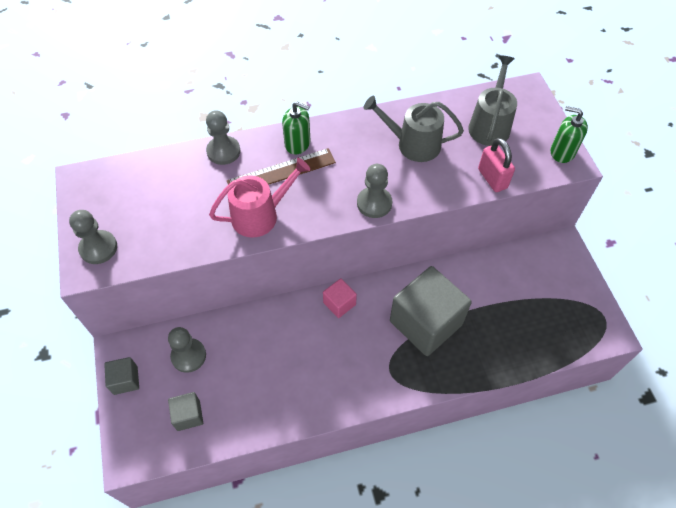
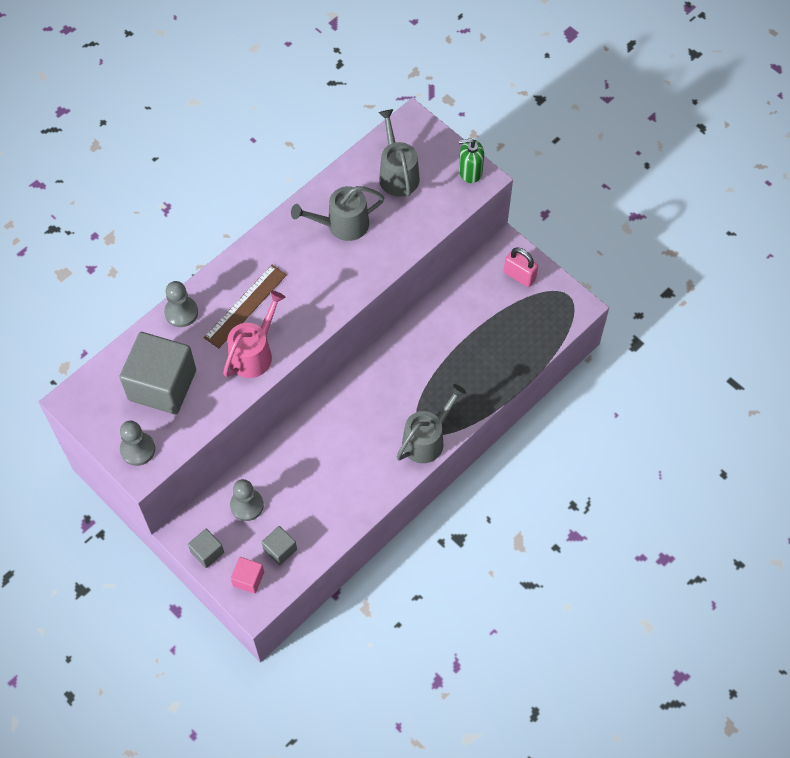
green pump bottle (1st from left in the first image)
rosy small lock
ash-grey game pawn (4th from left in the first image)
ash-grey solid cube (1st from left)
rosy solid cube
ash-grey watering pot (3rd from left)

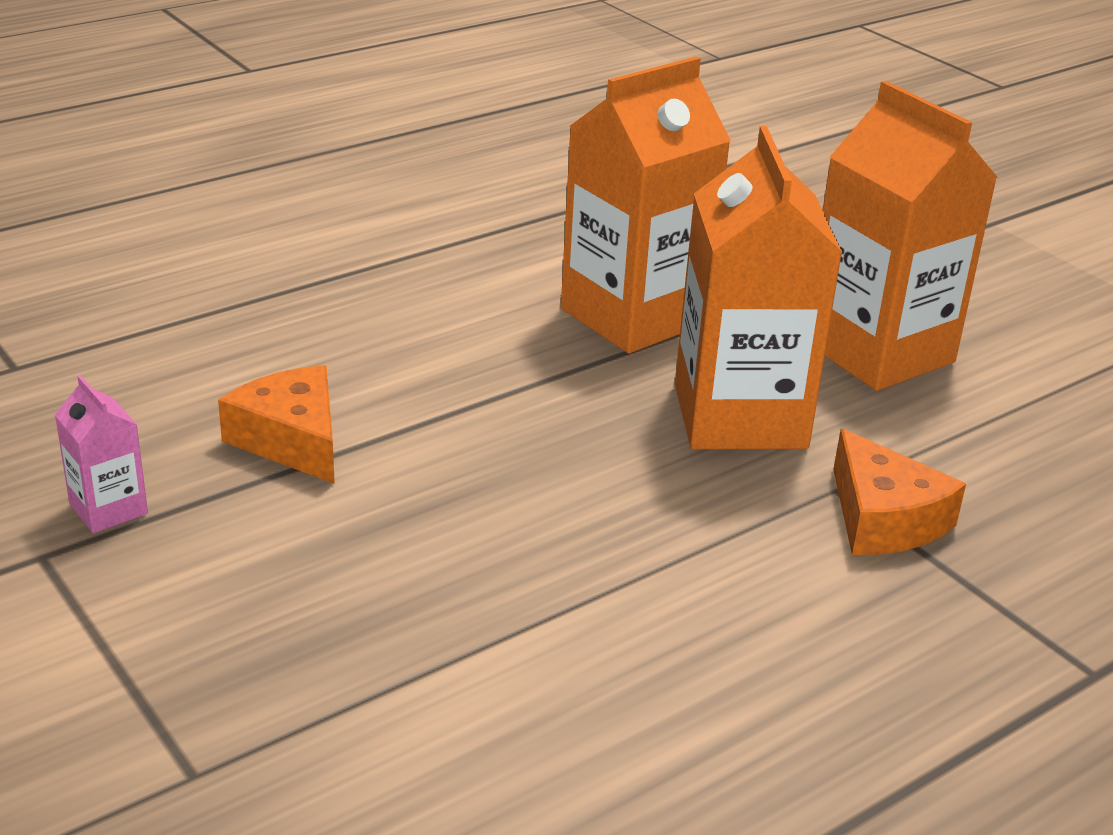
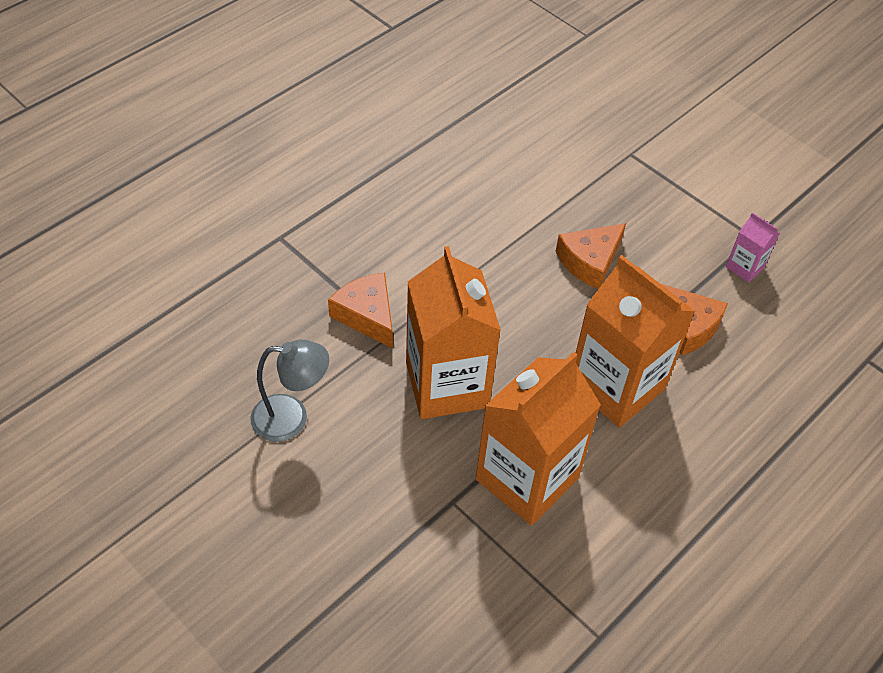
bright orange juice carton (3rd from left)
bright orange cheese wedge (2nd from left)
ash-grey desk lamp

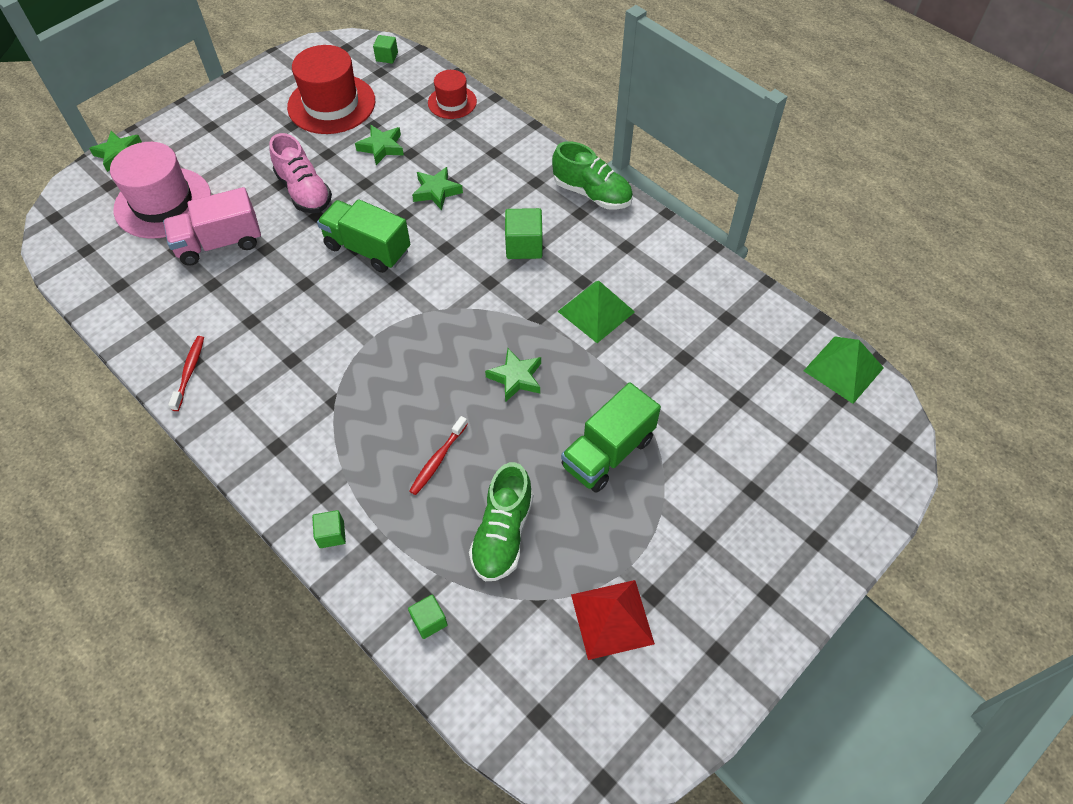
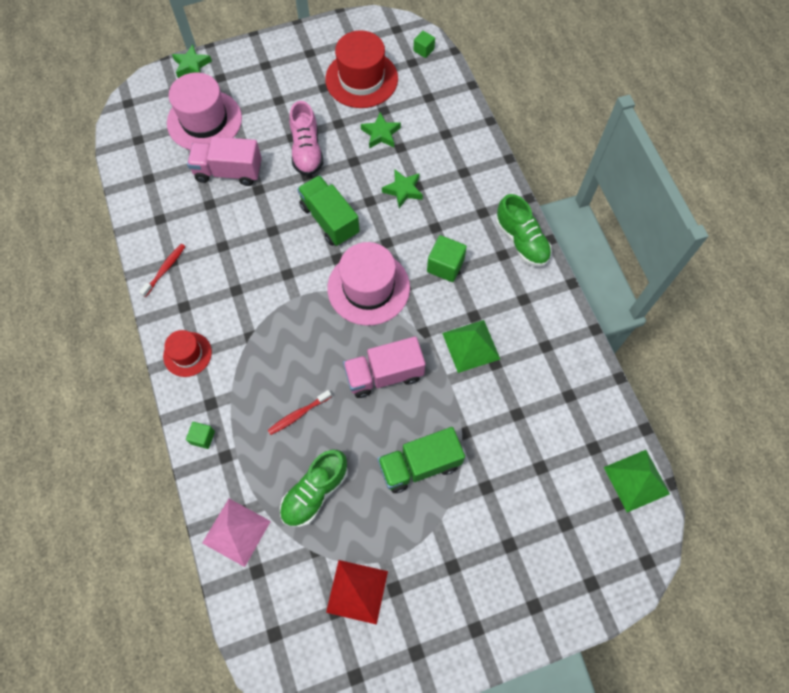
crimson top hat (1st from left)
rosy lorry (2nd from left)
rosy pyramid
rosy top hat (2nd from left)

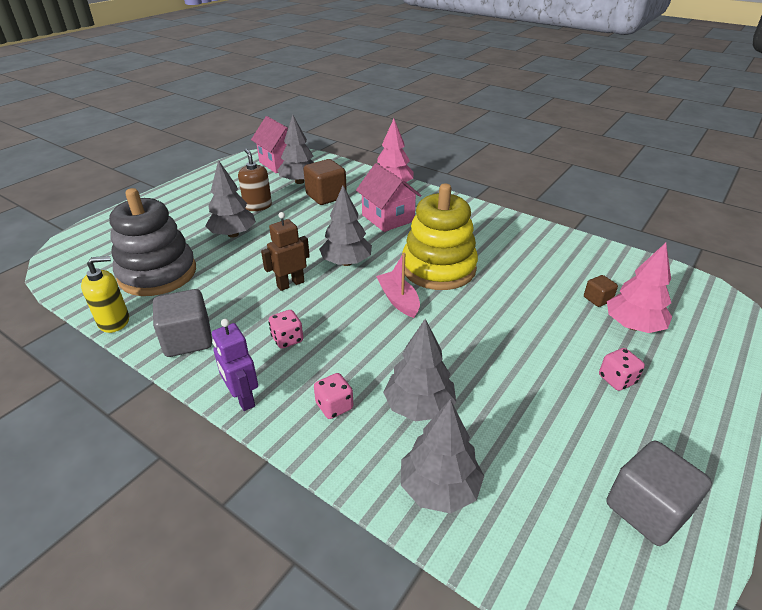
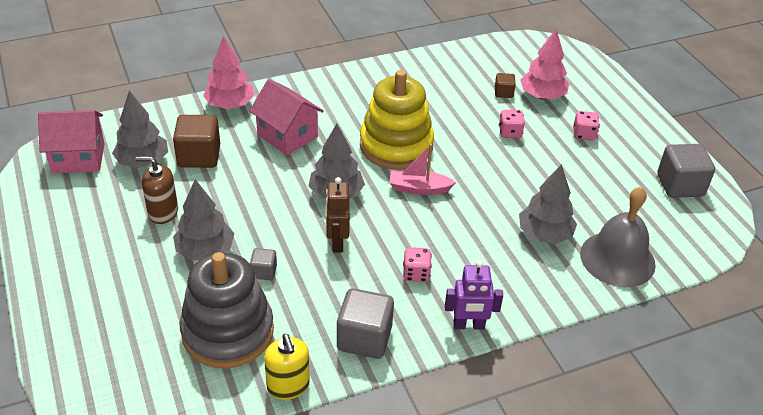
rosy toy house (2nd from left)
golden pump bottle
rosy die (2nd from left)
ash-grey hand bell
ash-grey solid cube (1st from left)

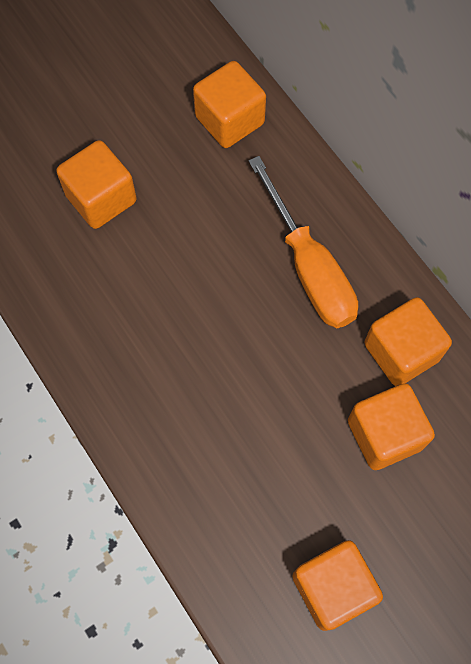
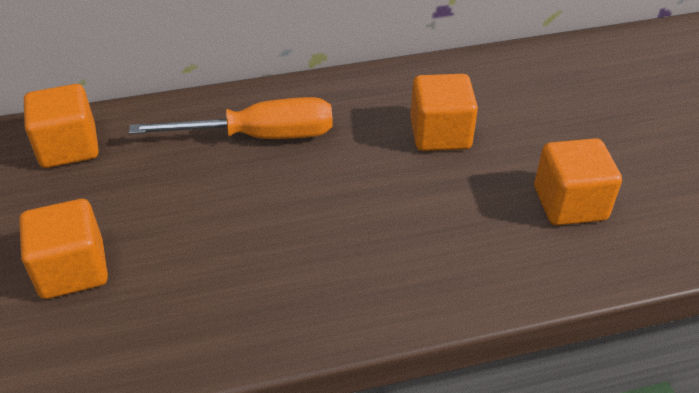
bright orange solid cube (5th from left in the first image)

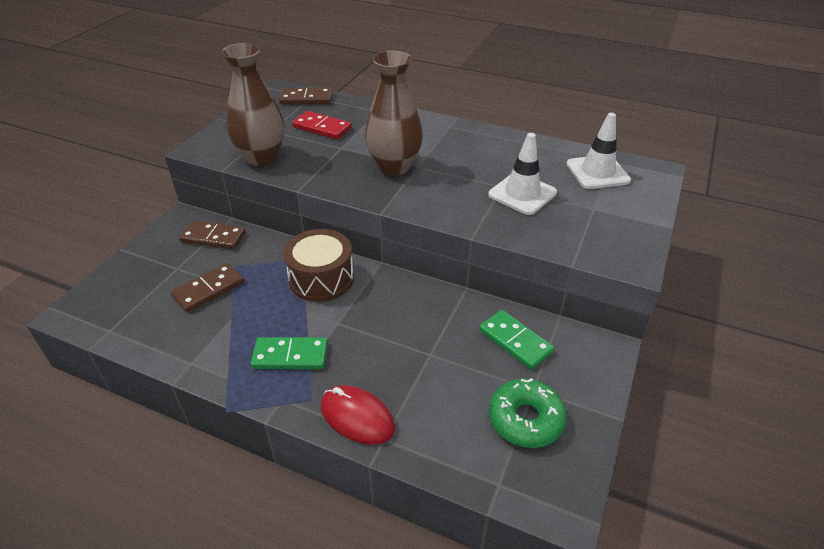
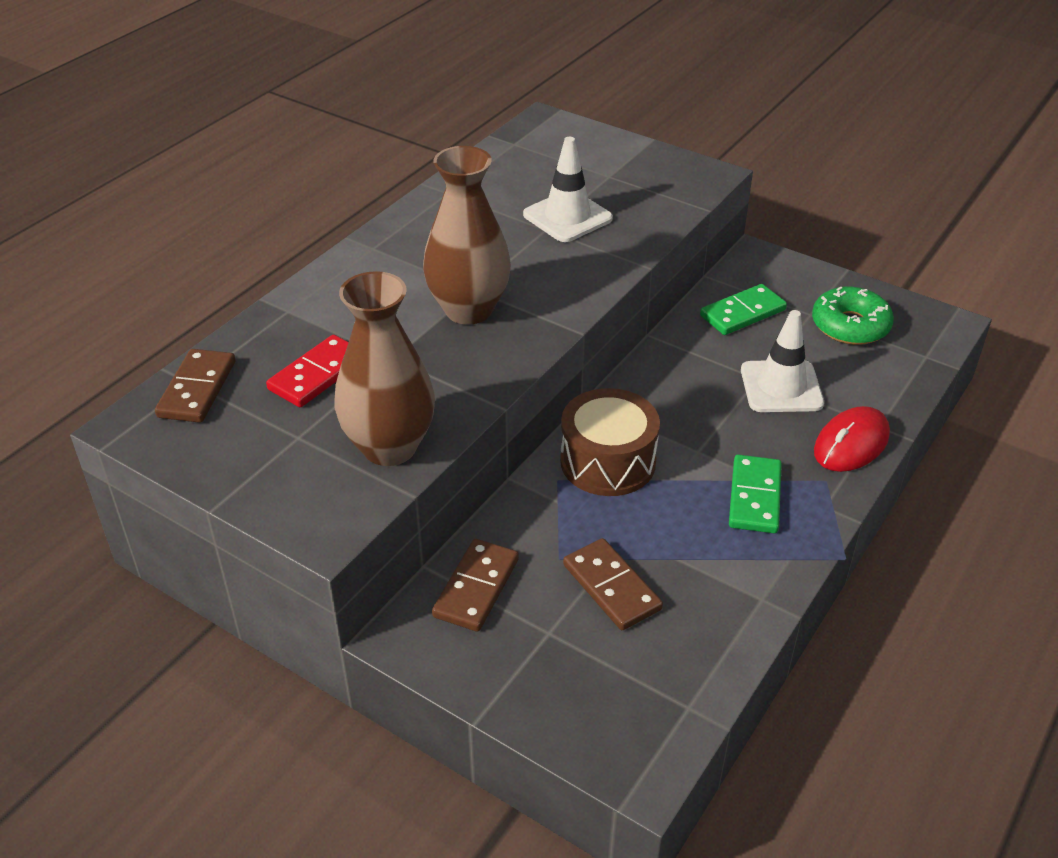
white road cone (2nd from left)

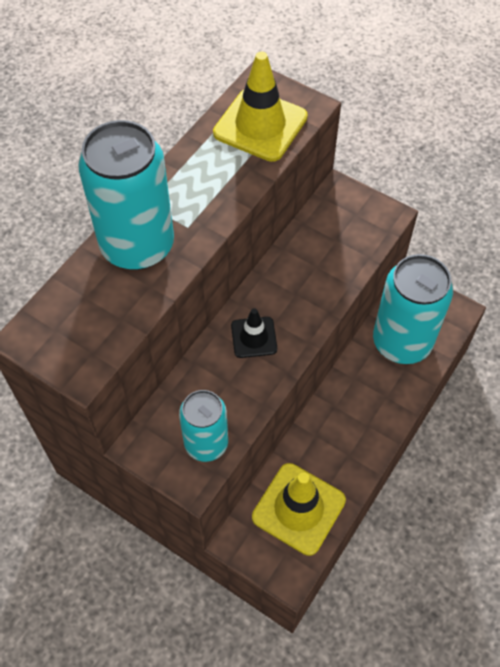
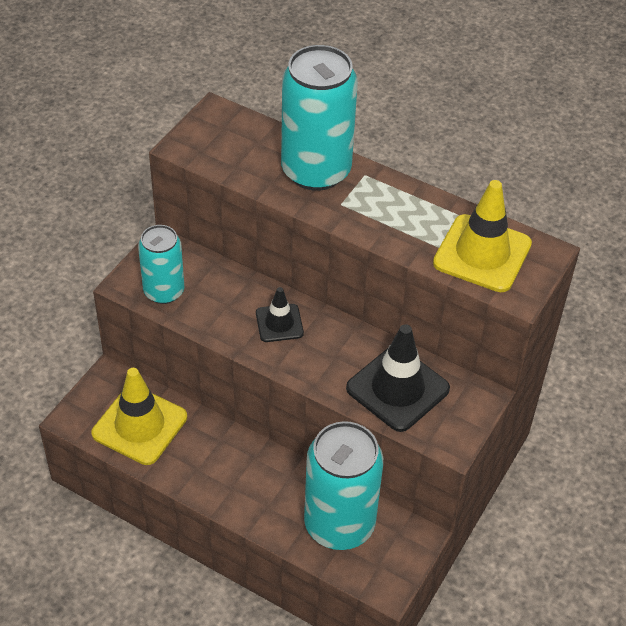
black road cone (2nd from left)

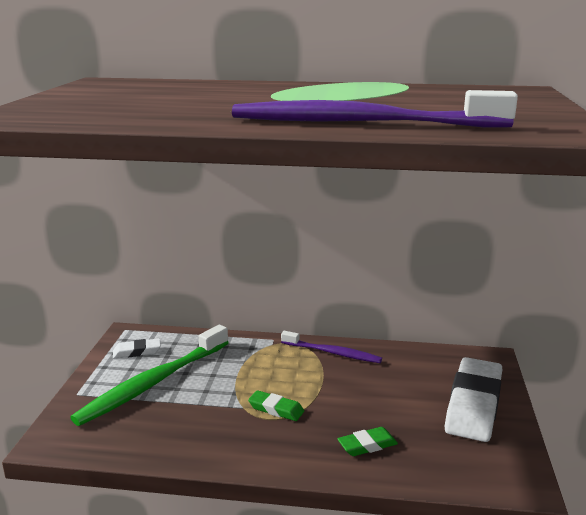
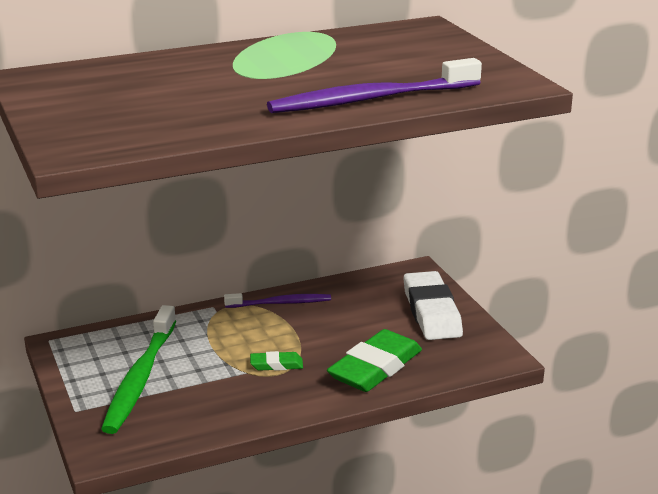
white gum eraser (1st from left in the first image)
green gum eraser (2nd from left)

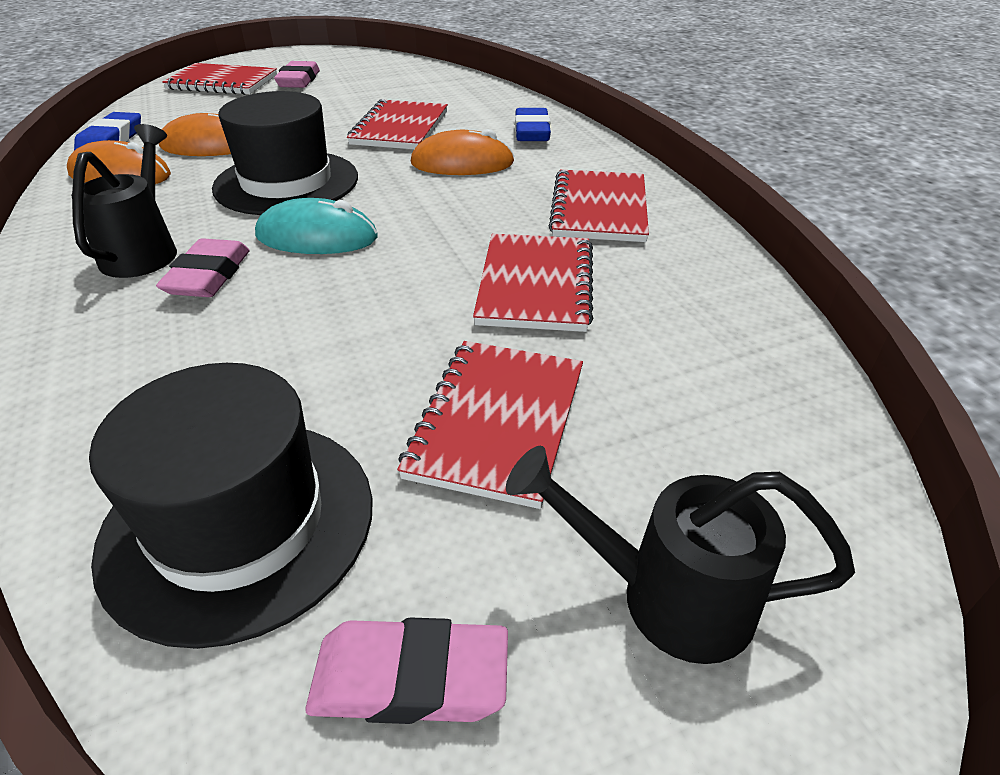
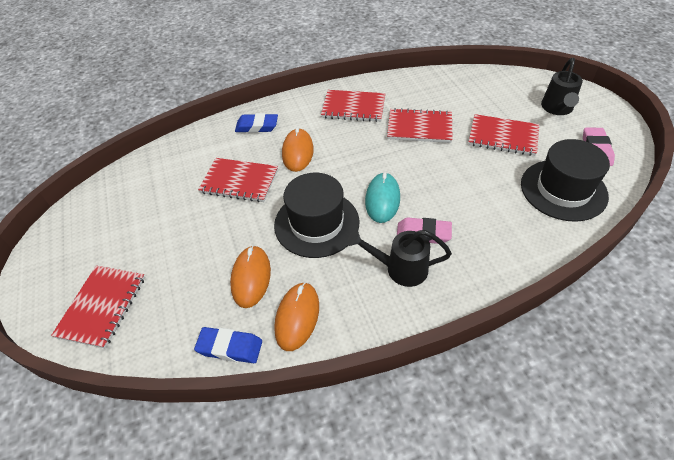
rosy gum eraser (2nd from left in the first image)

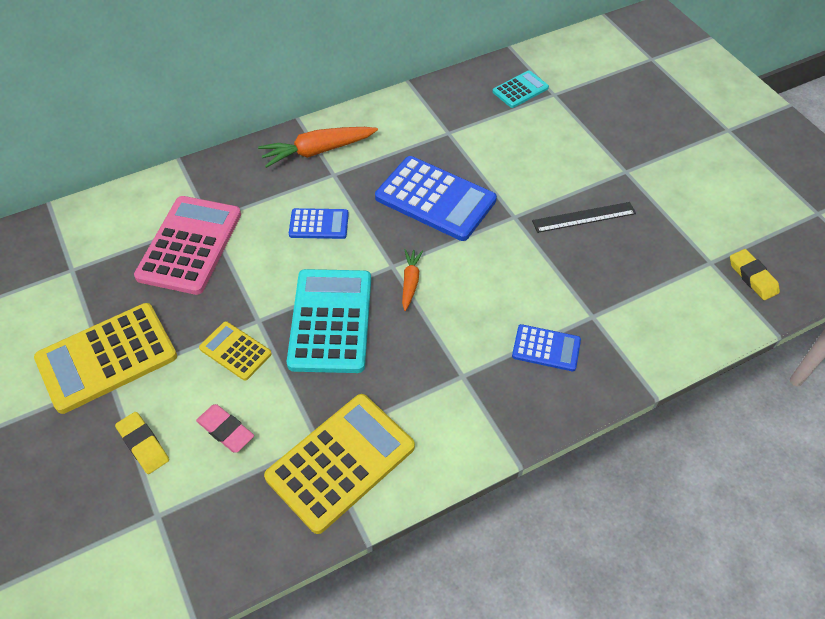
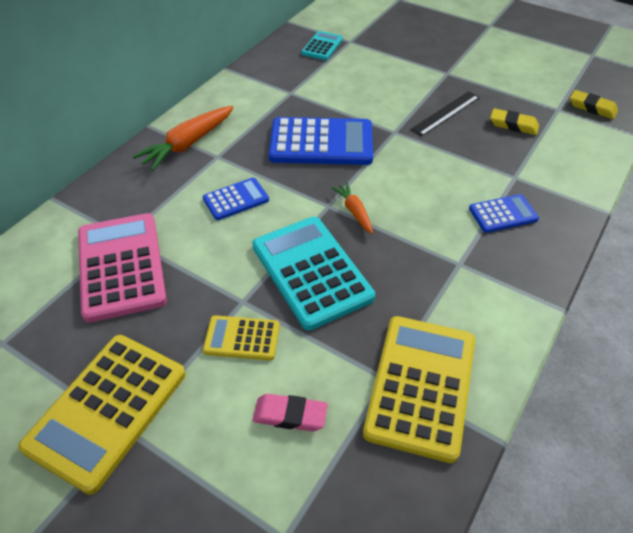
golden gum eraser (1st from left)

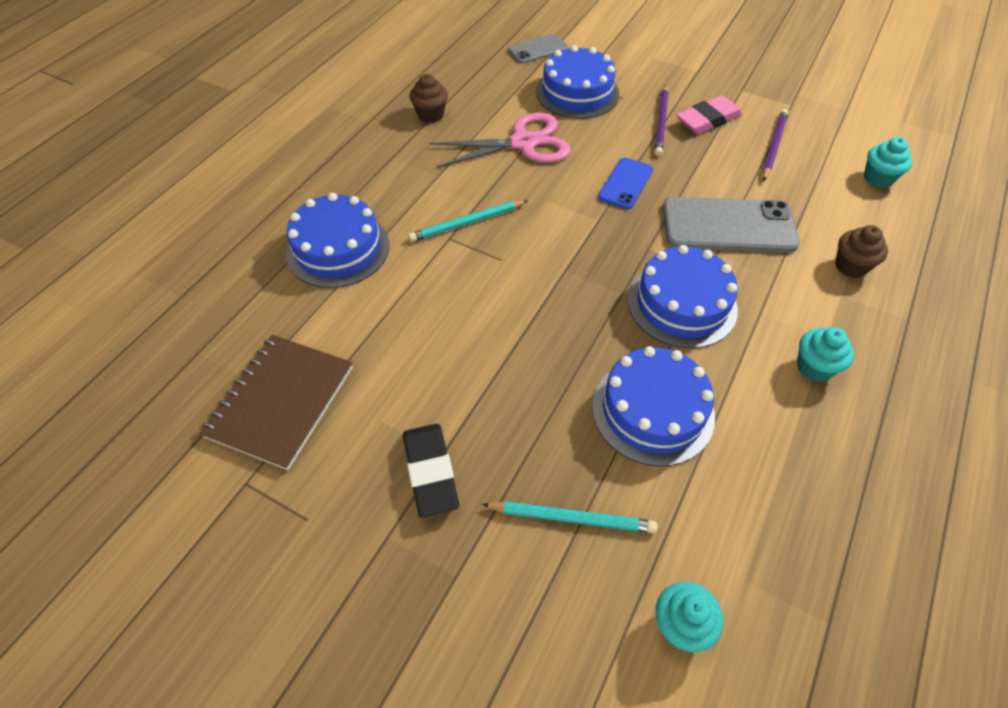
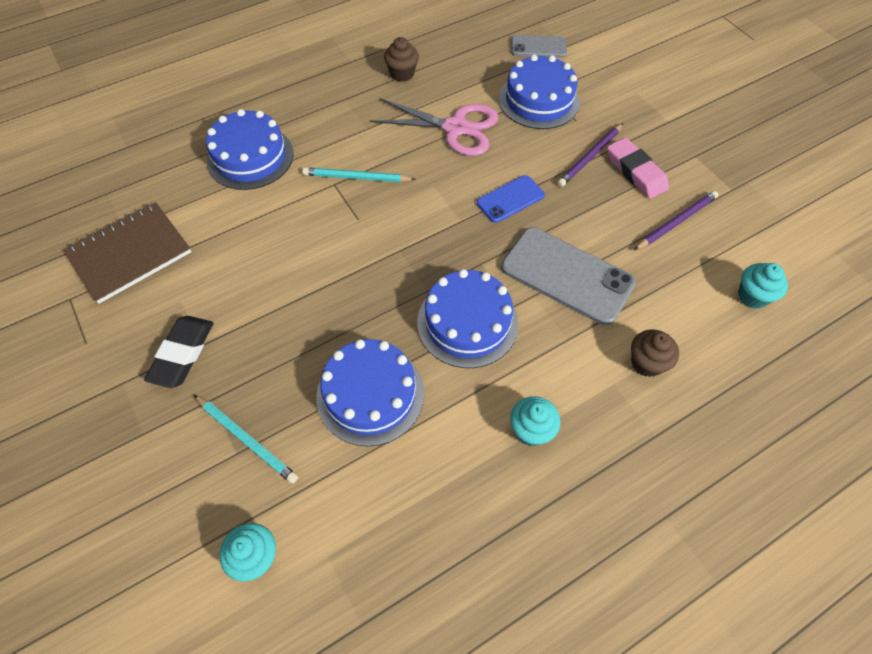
rosy gum eraser

